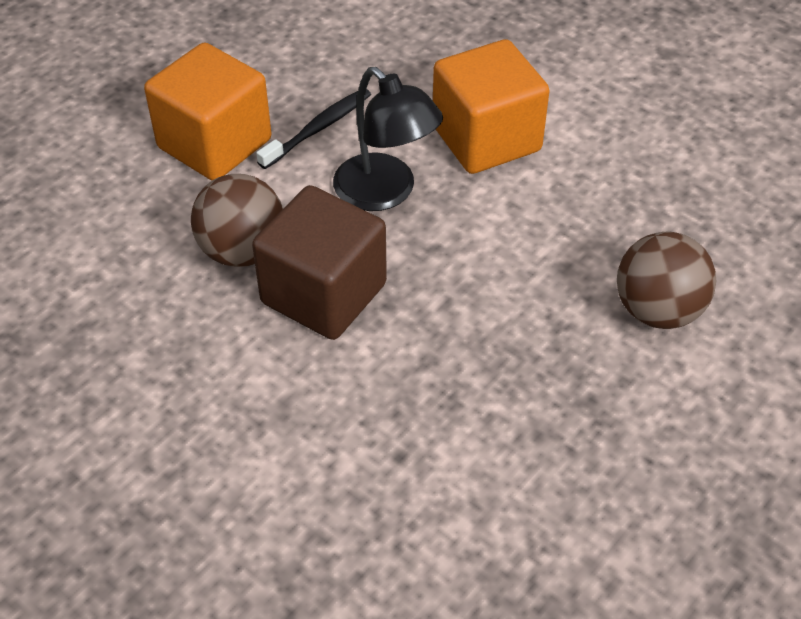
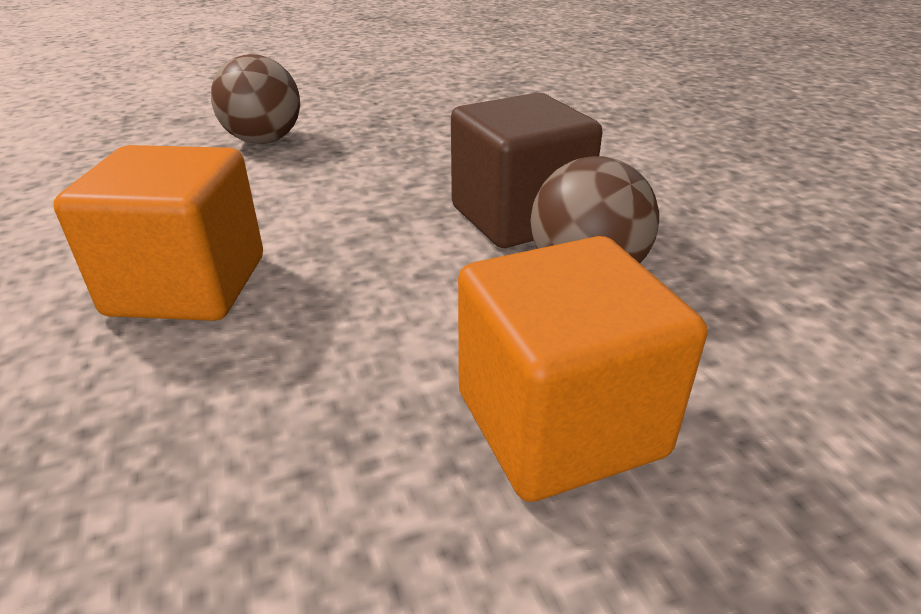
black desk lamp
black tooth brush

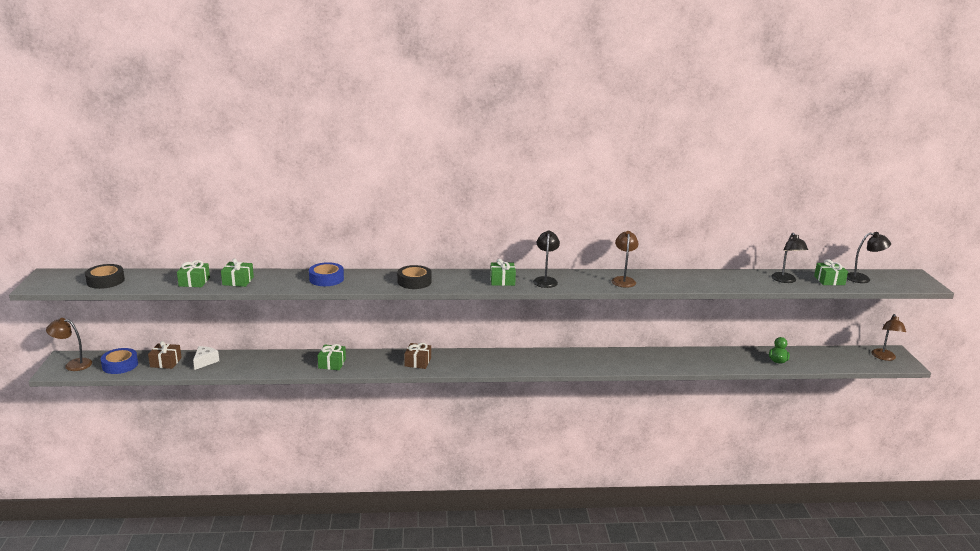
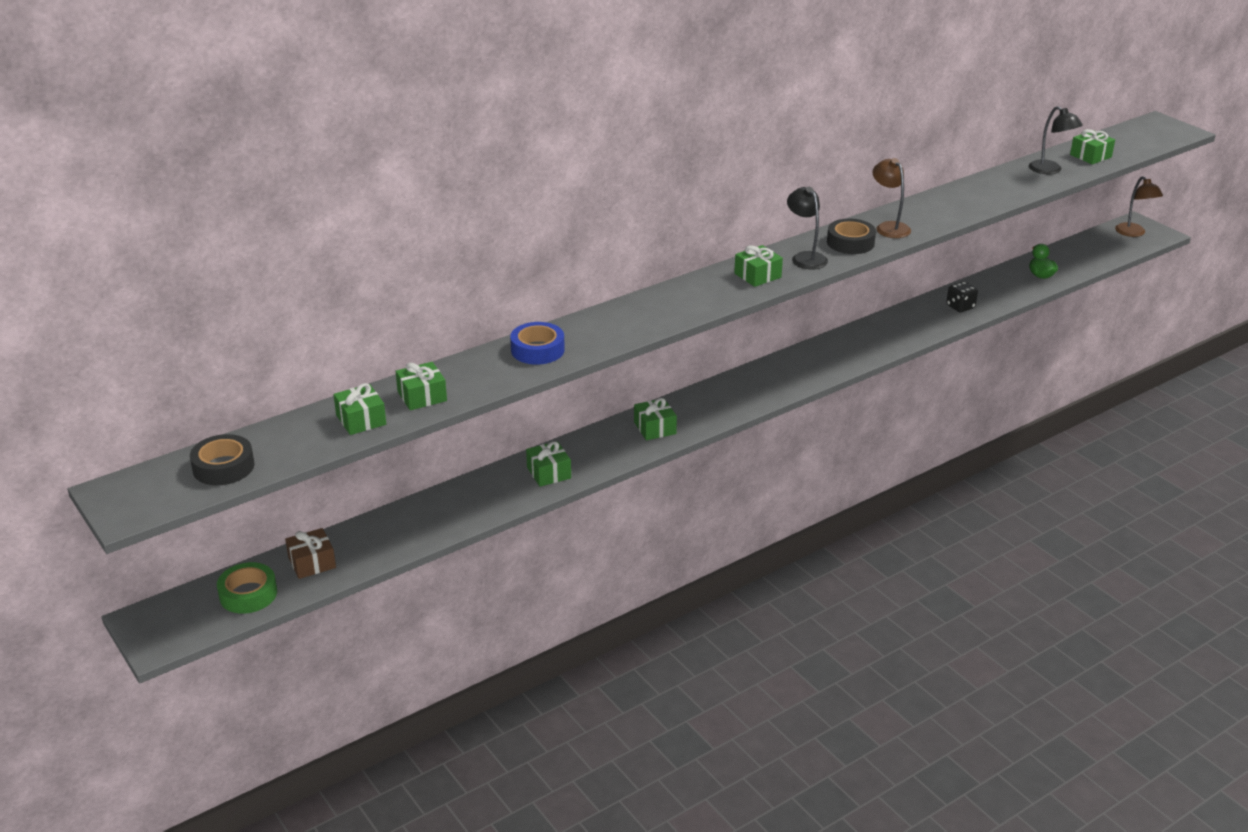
black desk lamp (3rd from left in the first image)
black roll of tape (2nd from left)
russet desk lamp (1st from left in the first image)
green wrapped gift (4th from left)
white cheese wedge
green roll of tape
black die

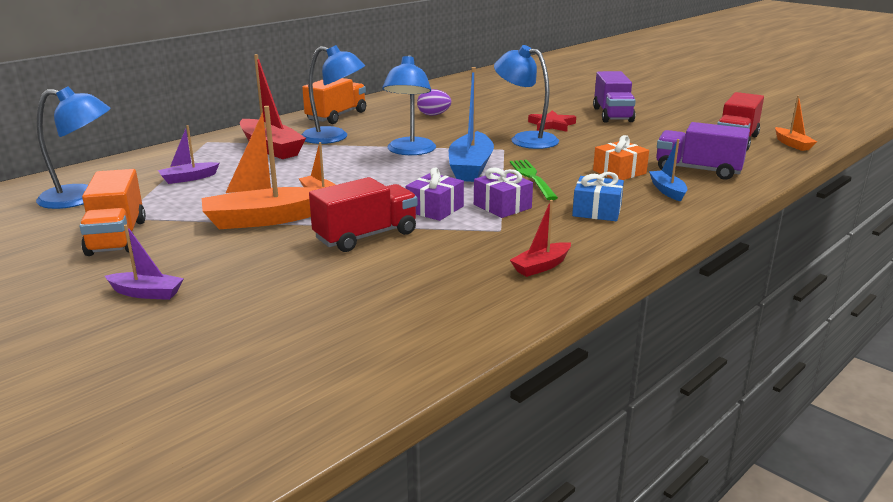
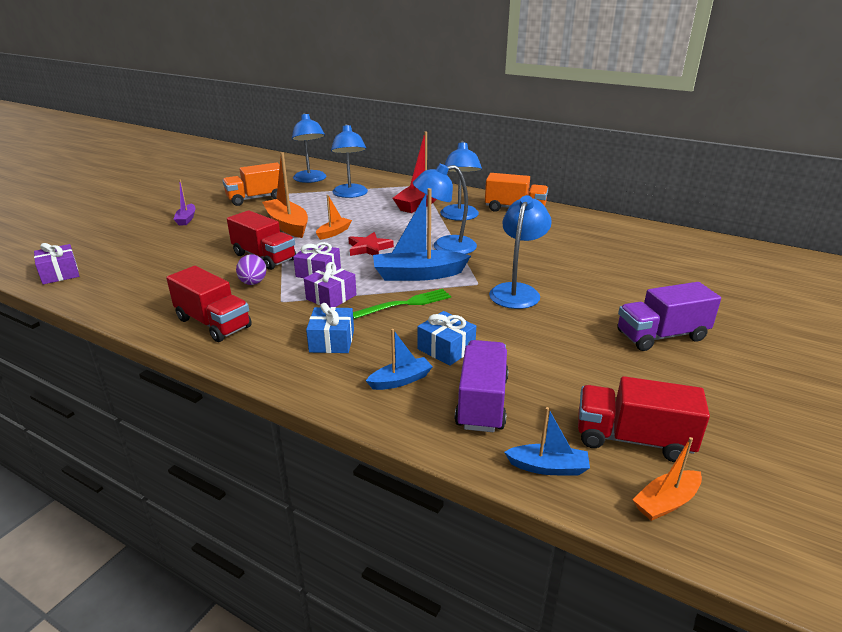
royal purple egg
crimson five-pointed star
blue desk lamp (2nd from left)
blue wrapped gift (2nd from left)
crimson lorry (1st from left)
royal purple wrapped gift (1st from left)
blue toy boat (3rd from left)

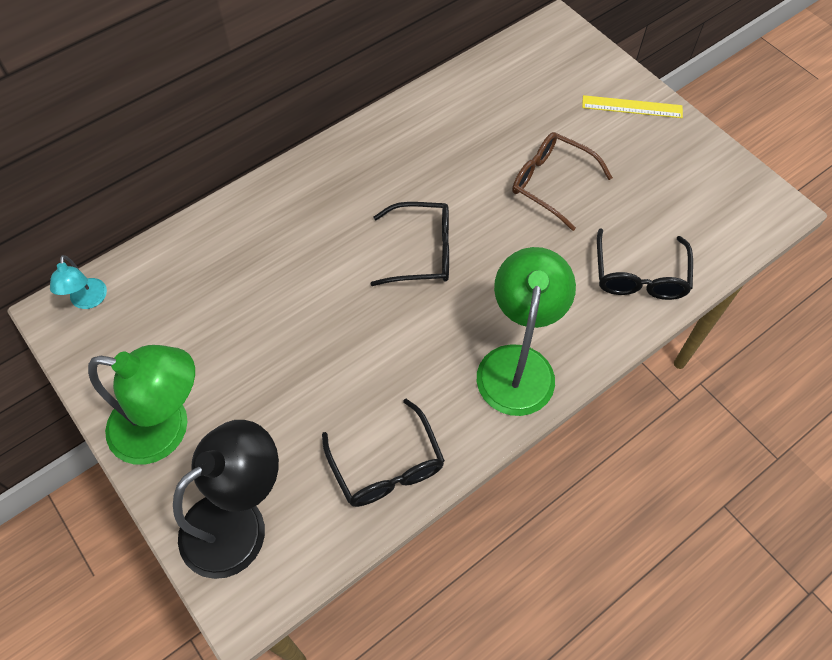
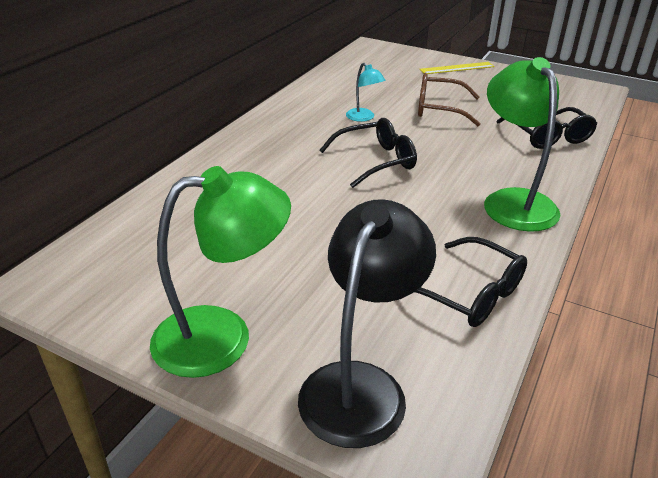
turquoise desk lamp

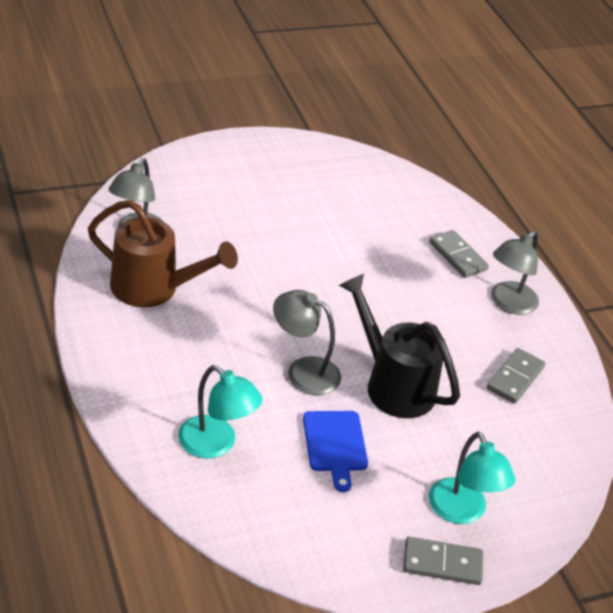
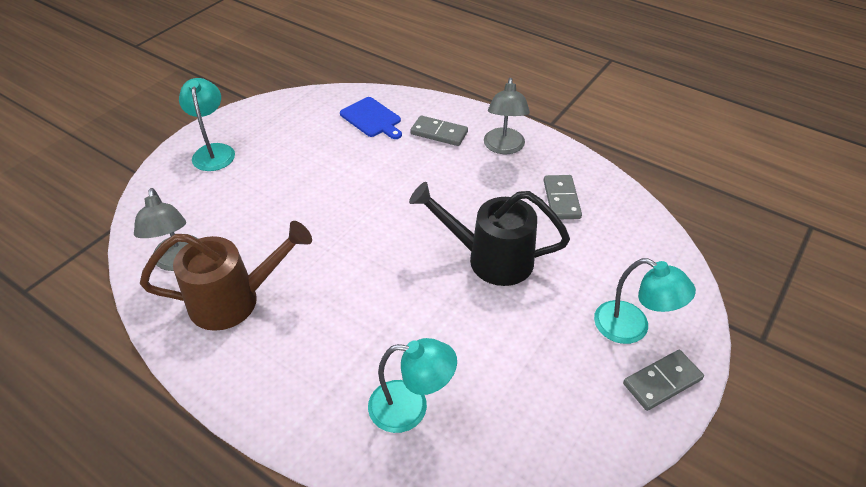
ash-grey desk lamp (2nd from left in the first image)
blue bread board
turquoise desk lamp (1st from left)

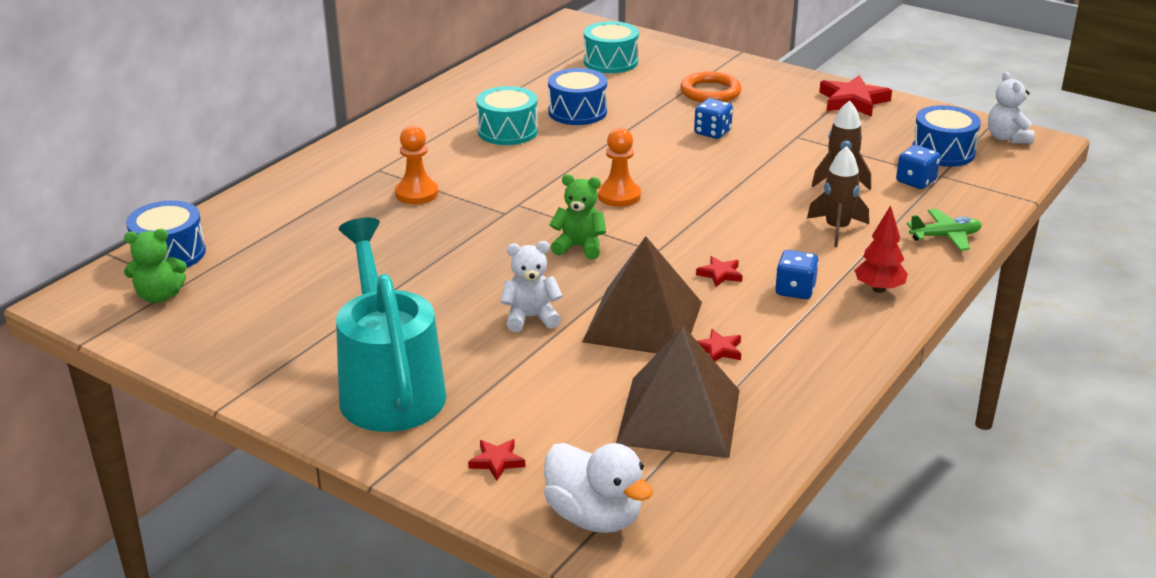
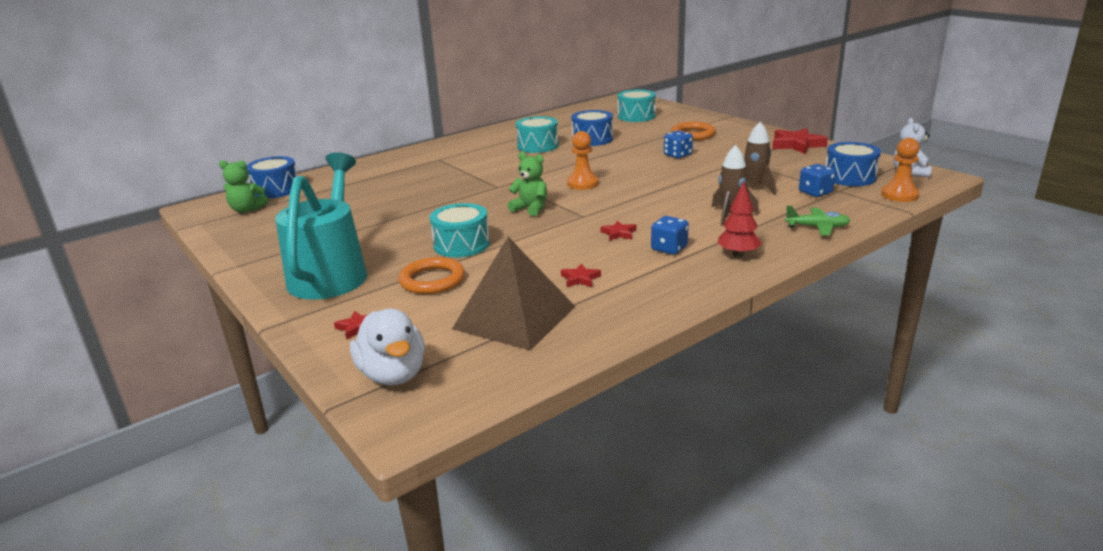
bright orange game pawn (2nd from left)
russet pyramid (1st from left in the first image)
turquoise snare drum (1st from left)
bright orange ring (1st from left)

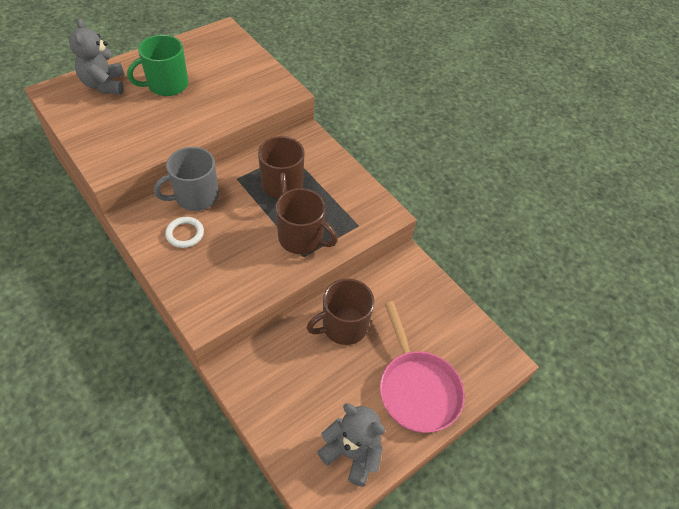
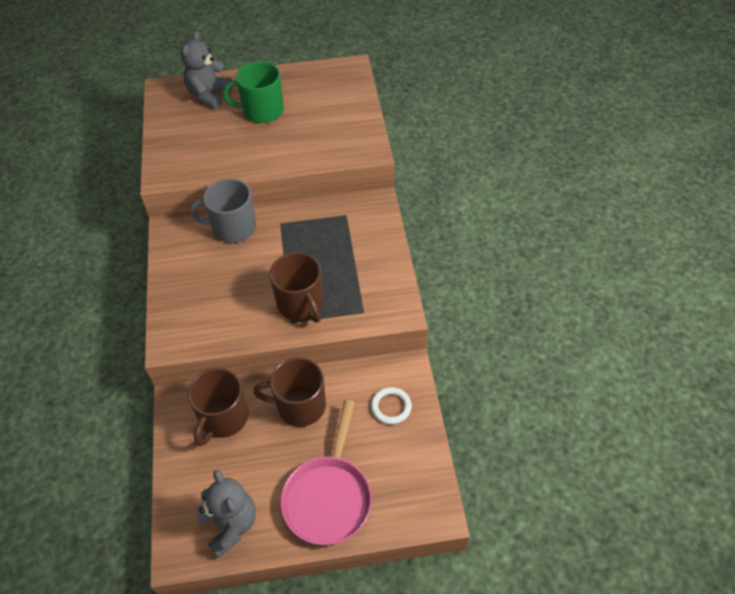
russet coffee mug (1st from left)
white ring

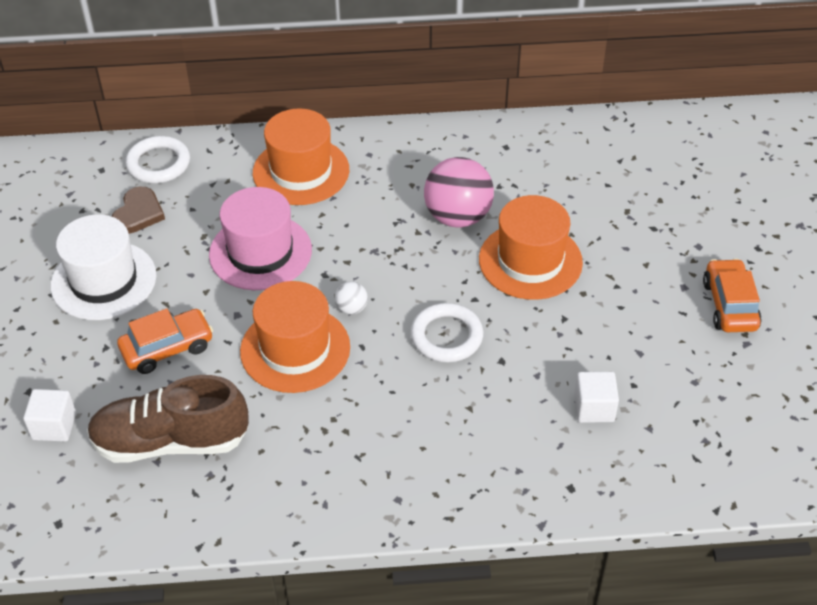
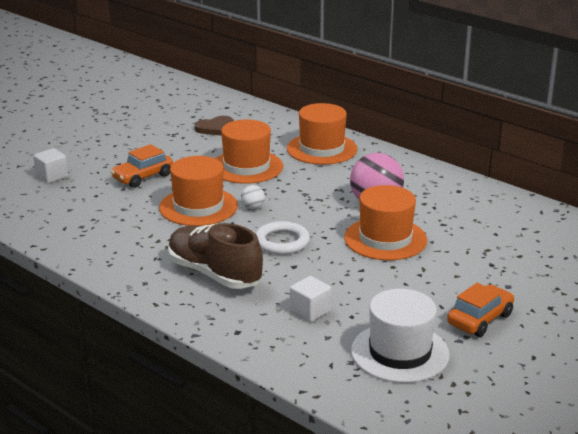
white ring (1st from left in the first image)
bright orange top hat (2nd from left)
white top hat
bright orange car (1st from left)
russet lace-up shoe

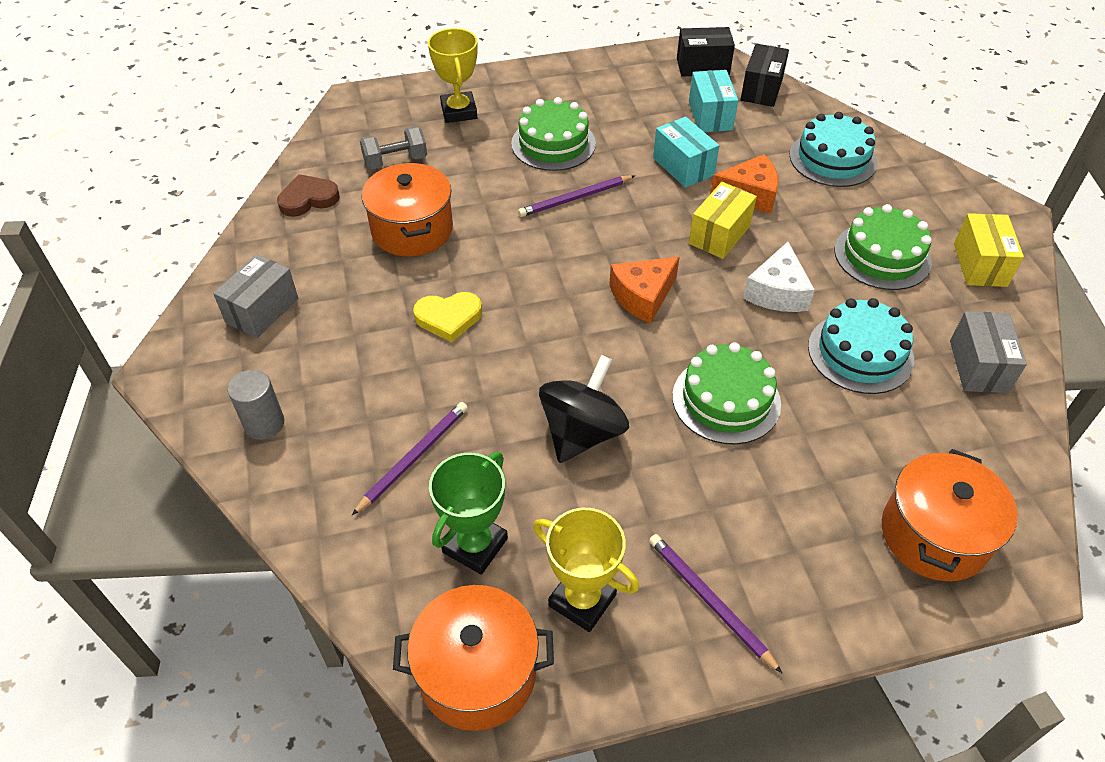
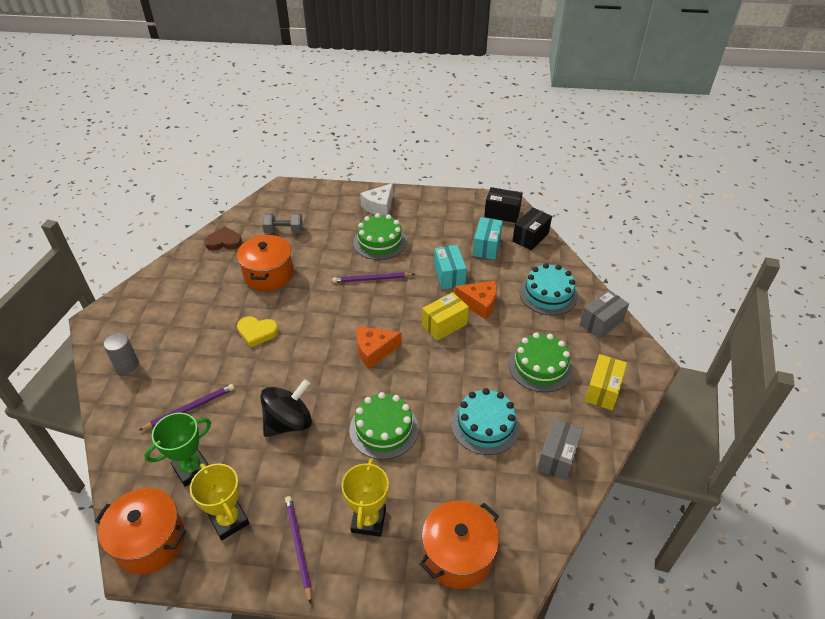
golden prize cup (2nd from left)
white cheese wedge
ash-grey box (2nd from left)

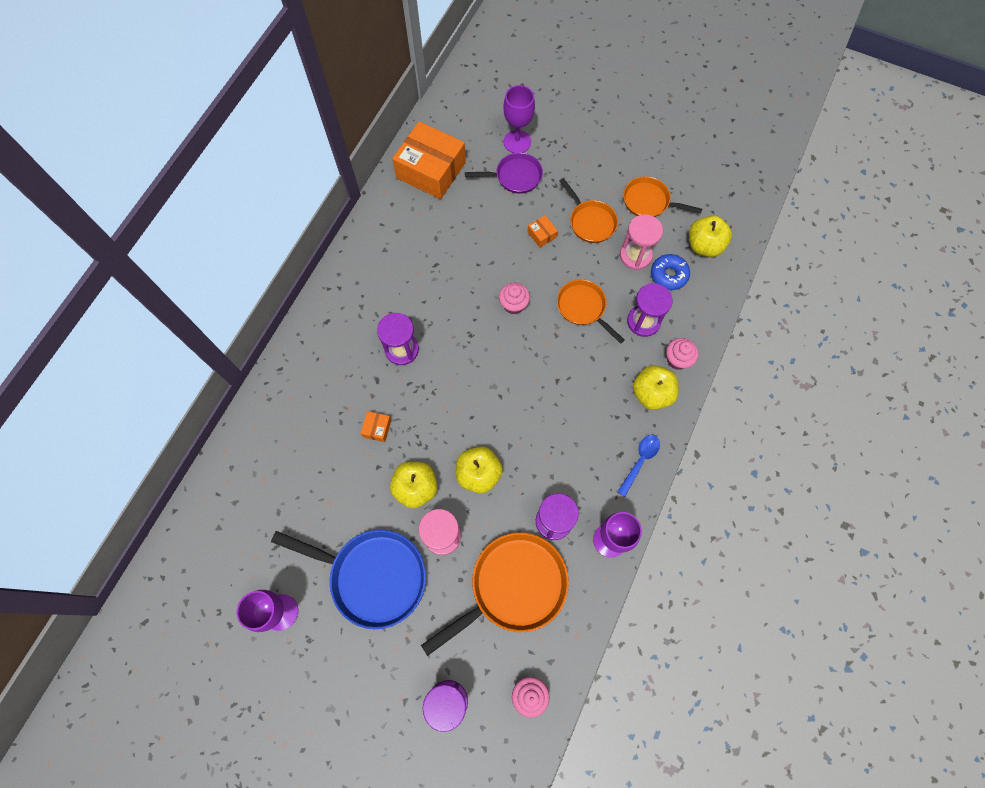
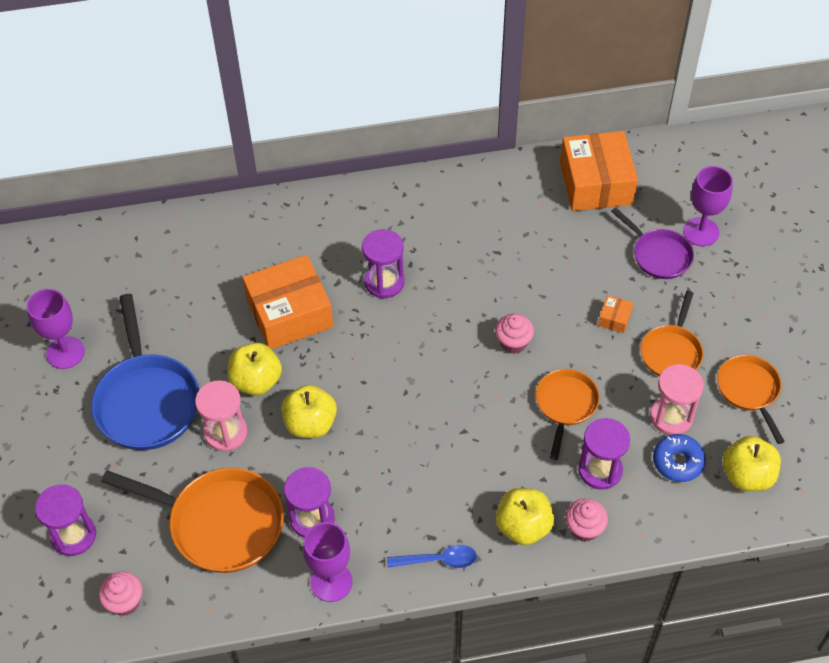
bright orange box (1st from left)

